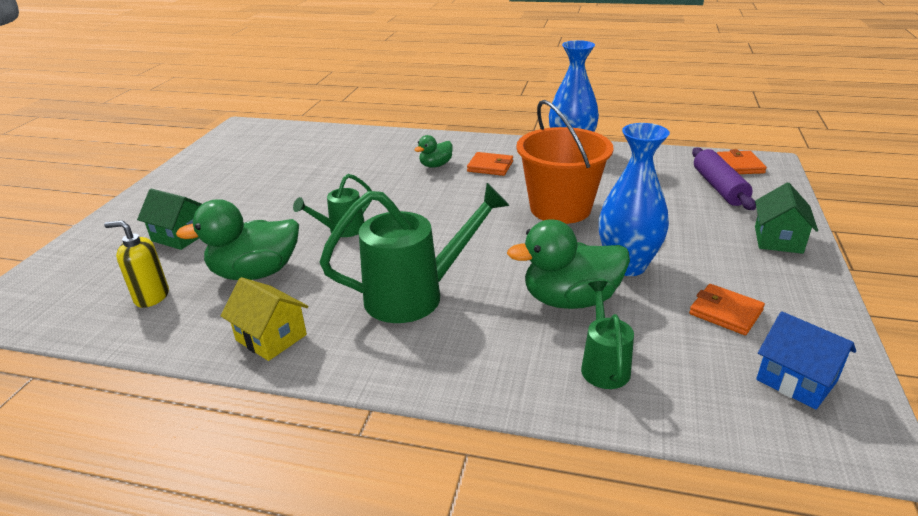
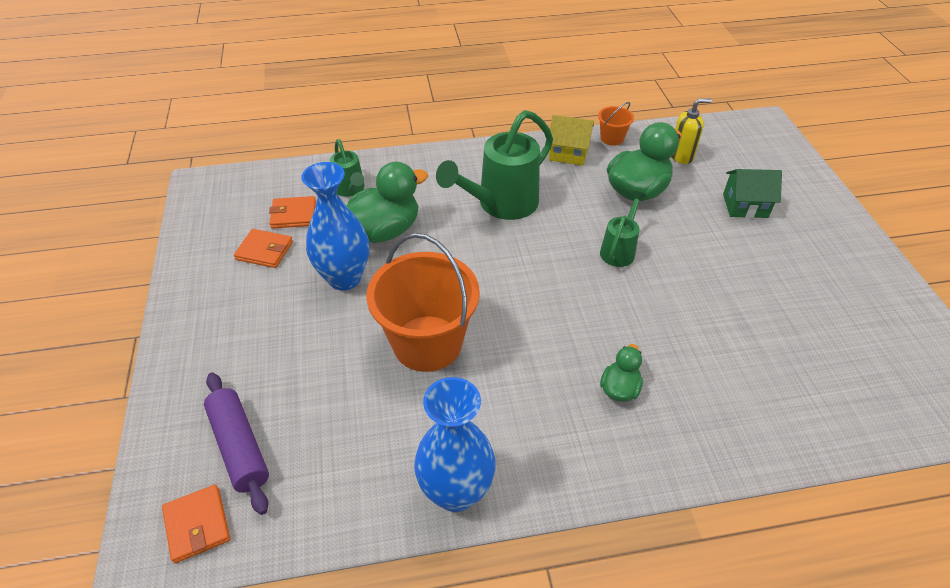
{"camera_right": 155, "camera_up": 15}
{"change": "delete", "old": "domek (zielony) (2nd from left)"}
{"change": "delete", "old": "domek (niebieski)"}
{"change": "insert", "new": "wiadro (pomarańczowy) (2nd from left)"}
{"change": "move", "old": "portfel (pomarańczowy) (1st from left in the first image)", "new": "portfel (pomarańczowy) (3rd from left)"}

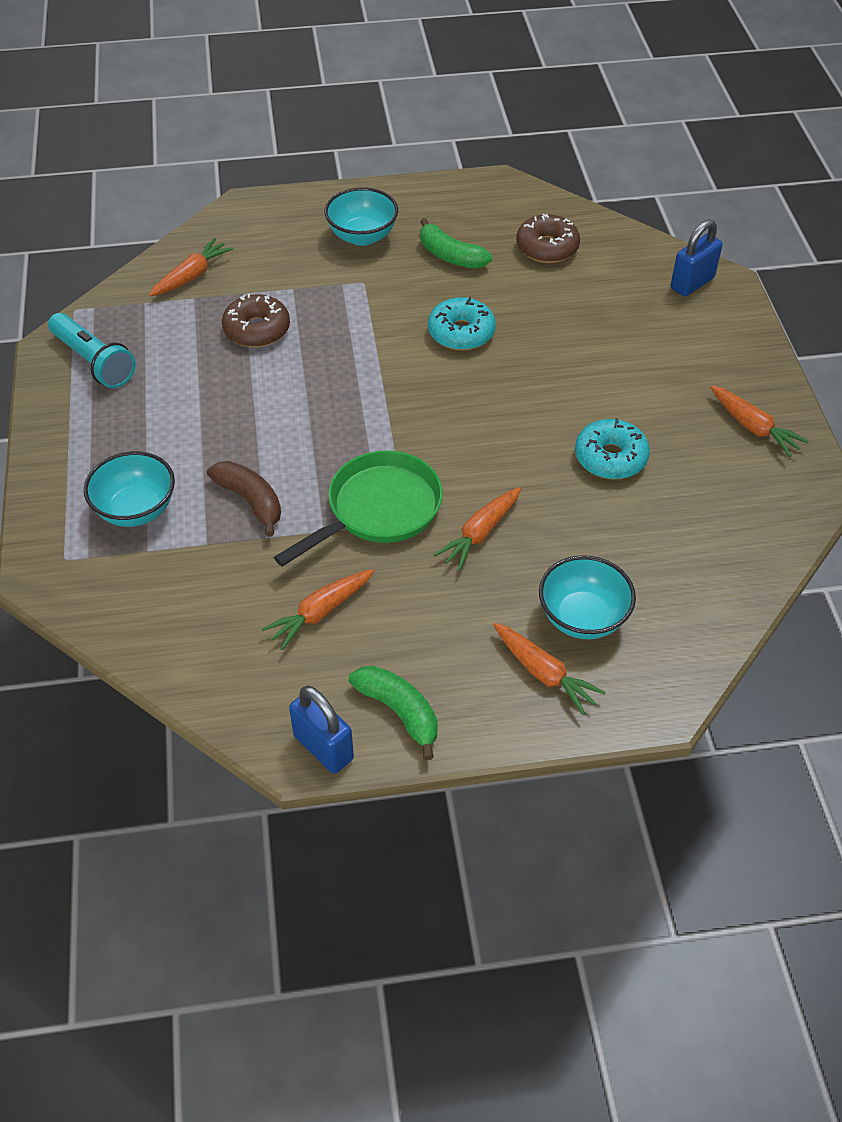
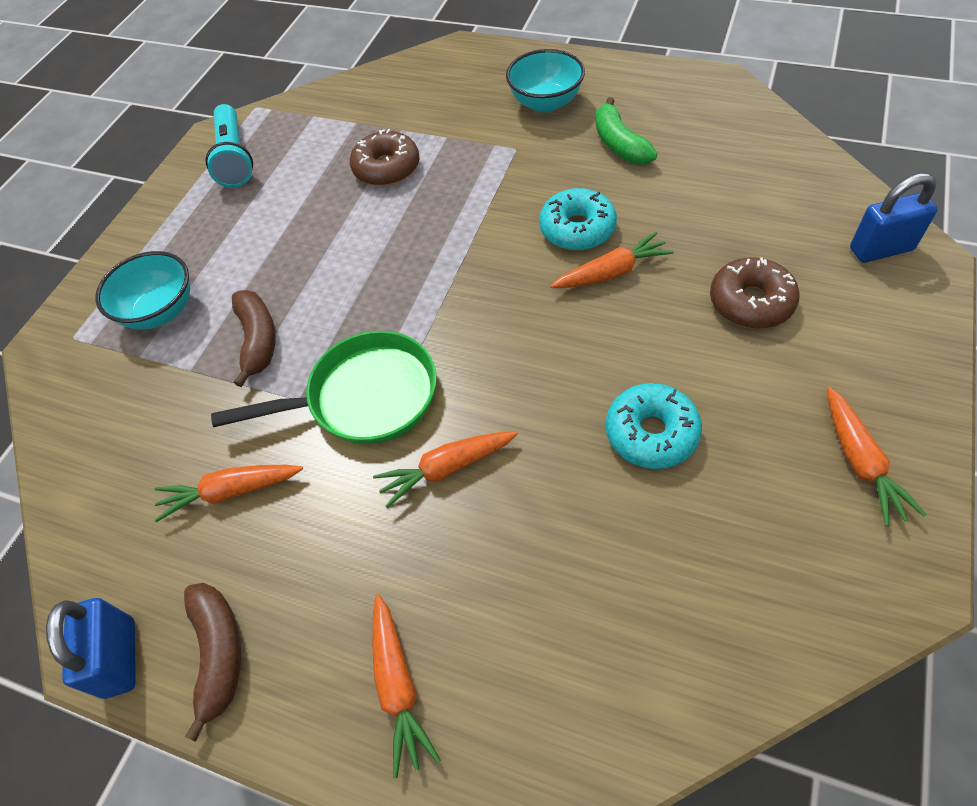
{"camera_right": 35, "camera_up": 5}
{"change": "delete", "old": "miska (turkusowy) (3rd from left)"}
{"change": "move", "old": "marchewka (pomarańczowy) (1st from left in the first image)", "new": "marchewka (pomarańczowy) (4th from left)"}
{"change": "move", "old": "donut (brązowy) (2nd from left)"}
{"change": "recolor", "old": "banan (zielony) (1st from left)", "new": "banan (brązowy) (1st from left)"}

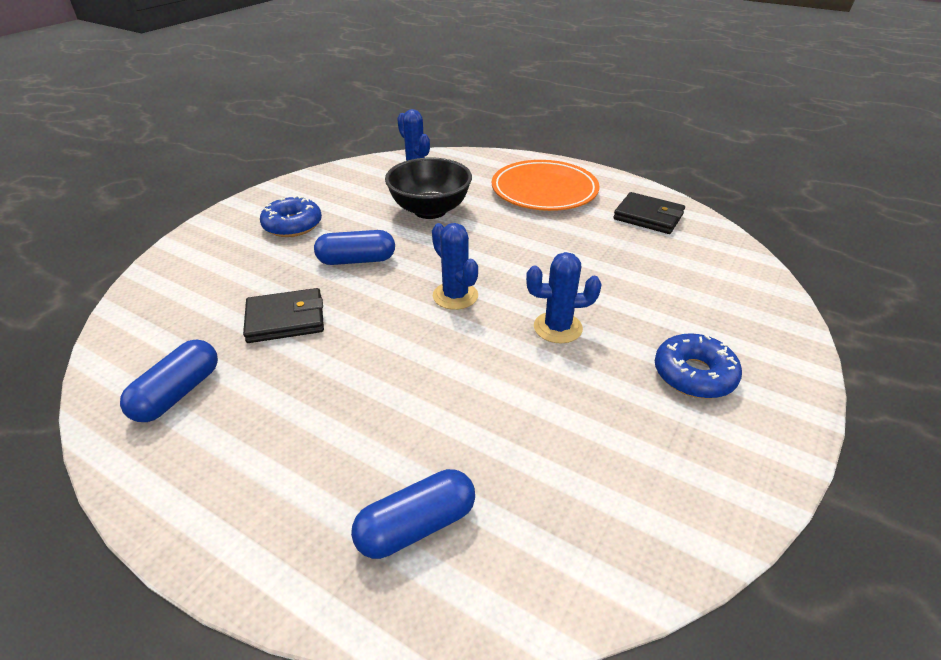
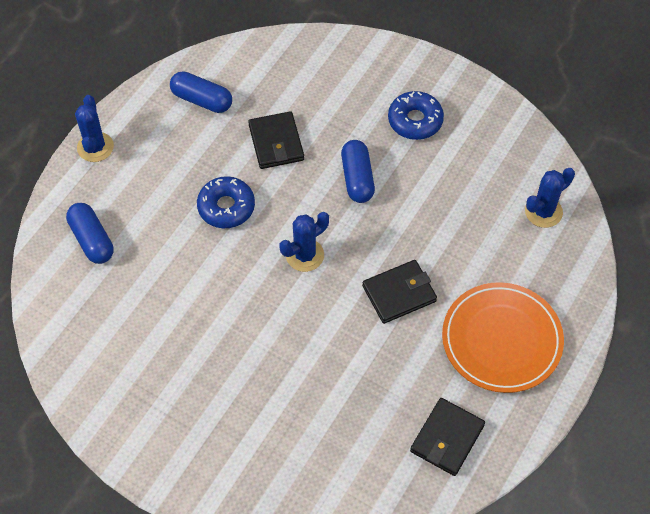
{"camera_right": 90, "camera_up": 20}
{"change": "delete", "old": "miska (czarny)"}
{"change": "insert", "new": "portfel (czarny) (2nd from left)"}
{"change": "move", "old": "kaktus (niebieski) (3rd from left in the first image)", "new": "kaktus (niebieski) (1st from left)"}
{"change": "move", "old": "donut (niebieski) (2nd from left in the first image)", "new": "donut (niebieski) (1st from left)"}

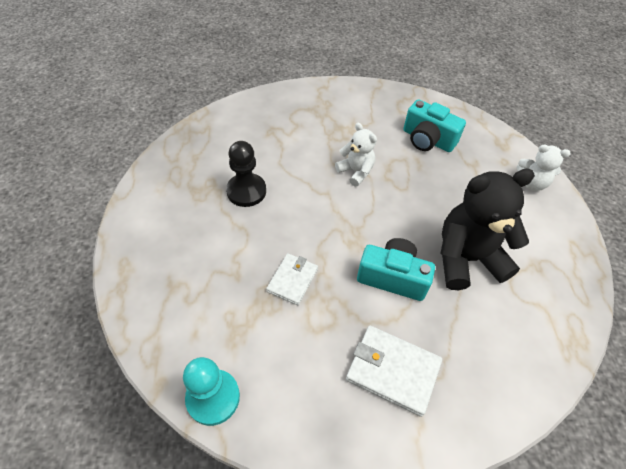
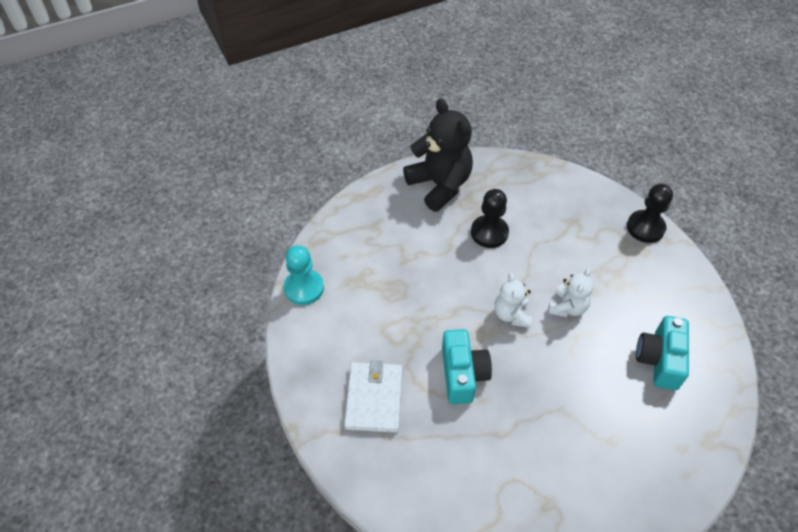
{"camera_right": 70, "camera_up": 0}
{"change": "delete", "old": "portfel (biały) (1st from left)"}
{"change": "insert", "new": "pionek (czarny) (2nd from left)"}
{"change": "move", "old": "miś (czarny)"}
{"change": "move", "old": "miś (biały) (2nd from left in the first image)", "new": "miś (biały) (1st from left)"}

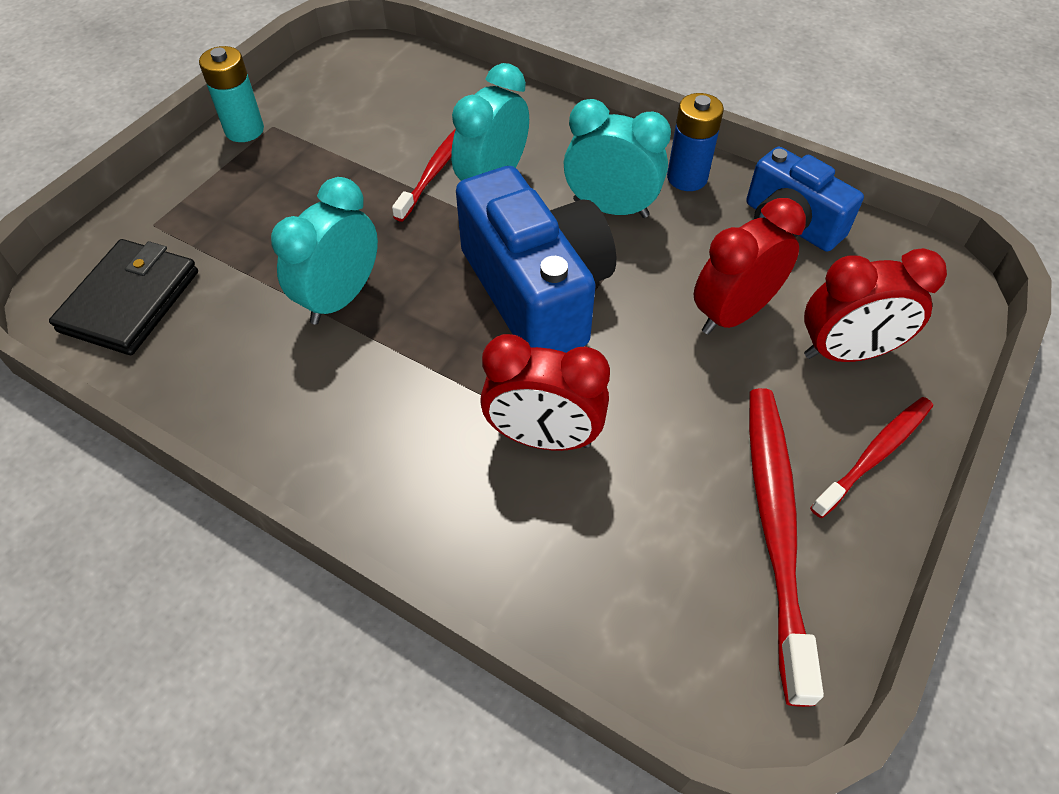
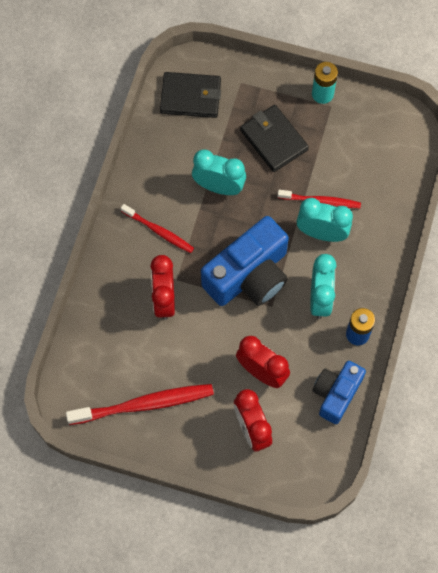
{"camera_right": 75, "camera_up": 15}
{"change": "insert", "new": "portfel (czarny) (2nd from left)"}
{"change": "move", "old": "szczoteczka do zębów (czerwony) (3rd from left in the first image)", "new": "szczoteczka do zębów (czerwony) (2nd from left)"}

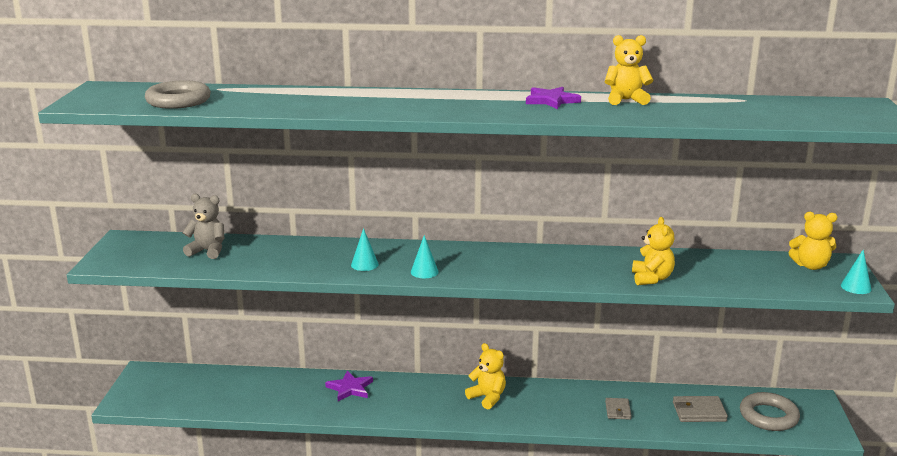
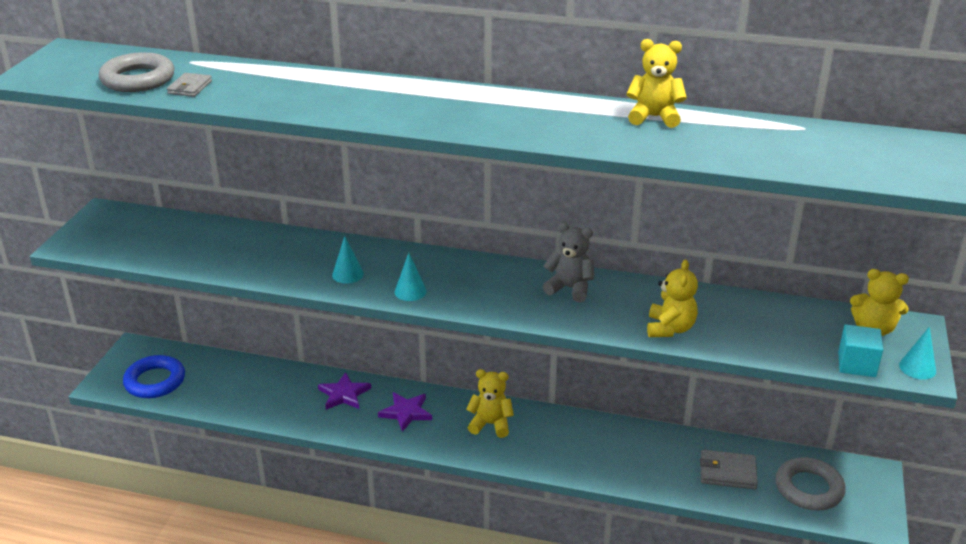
{"camera_right": 10, "camera_up": 10}
{"change": "insert", "new": "pierścień (niebieski)"}
{"change": "insert", "new": "sześcian (turkusowy)"}
{"change": "move", "old": "miś (szary)"}
{"change": "move", "old": "gwiazda (fioletowy) (2nd from left)"}
{"change": "move", "old": "portfel (szary) (1st from left)"}
{"change": "rotate", "old": "miś (żółty) (1st from left)", "degrees": -45}

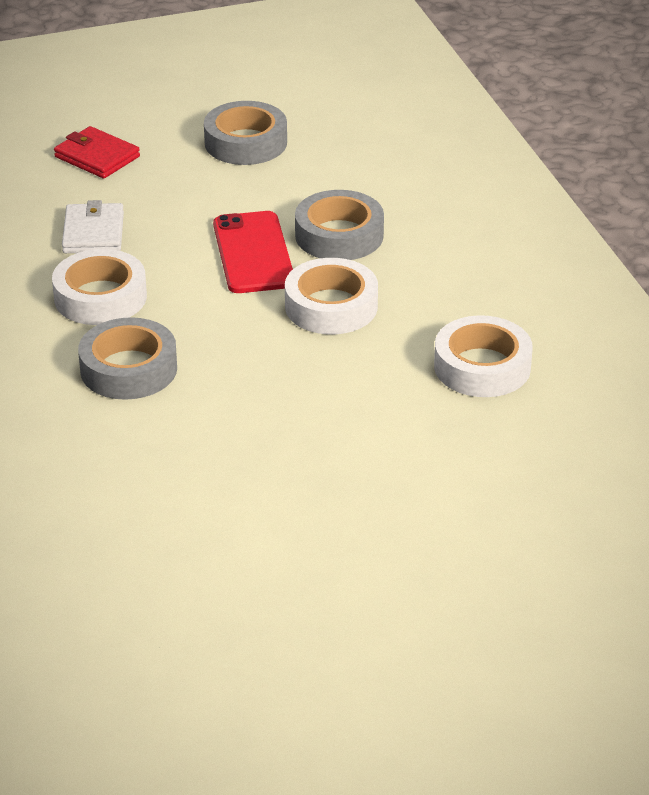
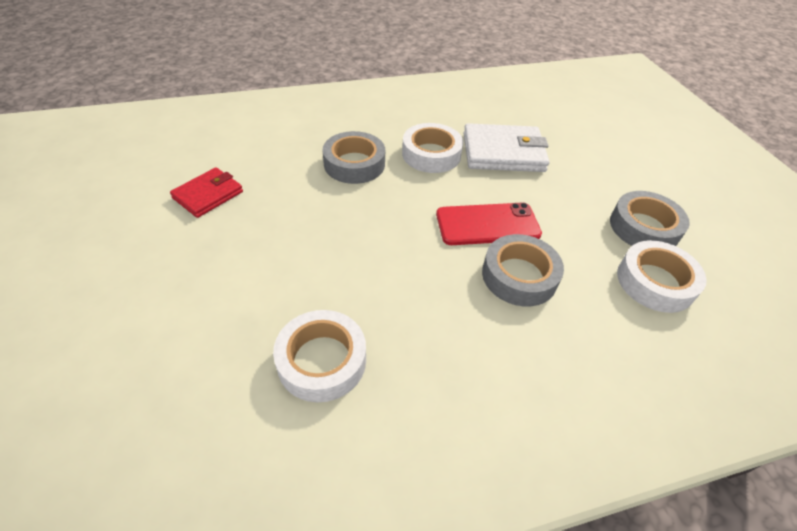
{"camera_right": 90, "camera_up": 10}
{"change": "move", "old": "portfel (czerwony)"}
{"change": "move", "old": "taśma klejąca (biały) (2nd from left in the first image)", "new": "taśma klejąca (biały) (3rd from left)"}
{"change": "resize", "old": "portfel (biały)", "factor": 1.6}

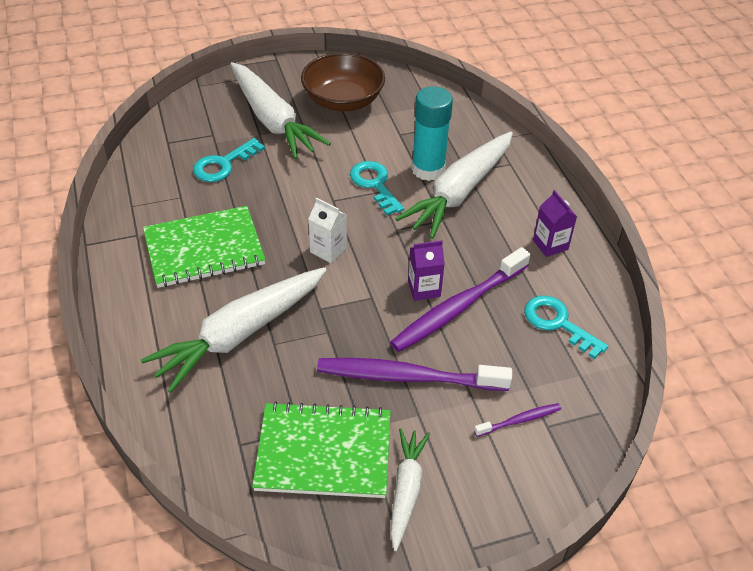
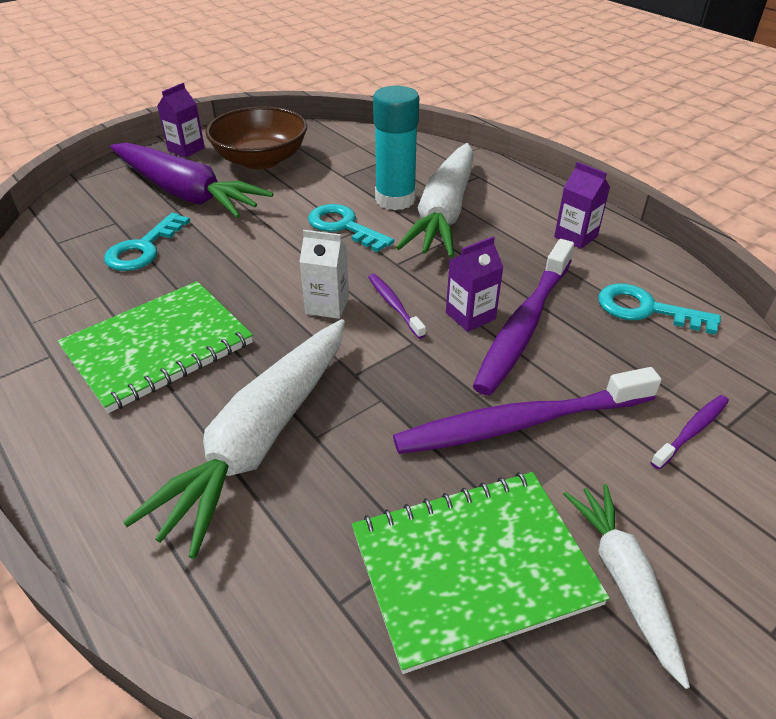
{"camera_right": -20, "camera_up": -5}
{"change": "insert", "new": "karton mleka (fioletowy) (1st from left)"}
{"change": "insert", "new": "szczoteczka do zębów (fioletowy) (1st from left)"}
{"change": "recolor", "old": "marchewka (biały) (2nd from left)", "new": "marchewka (fioletowy)"}

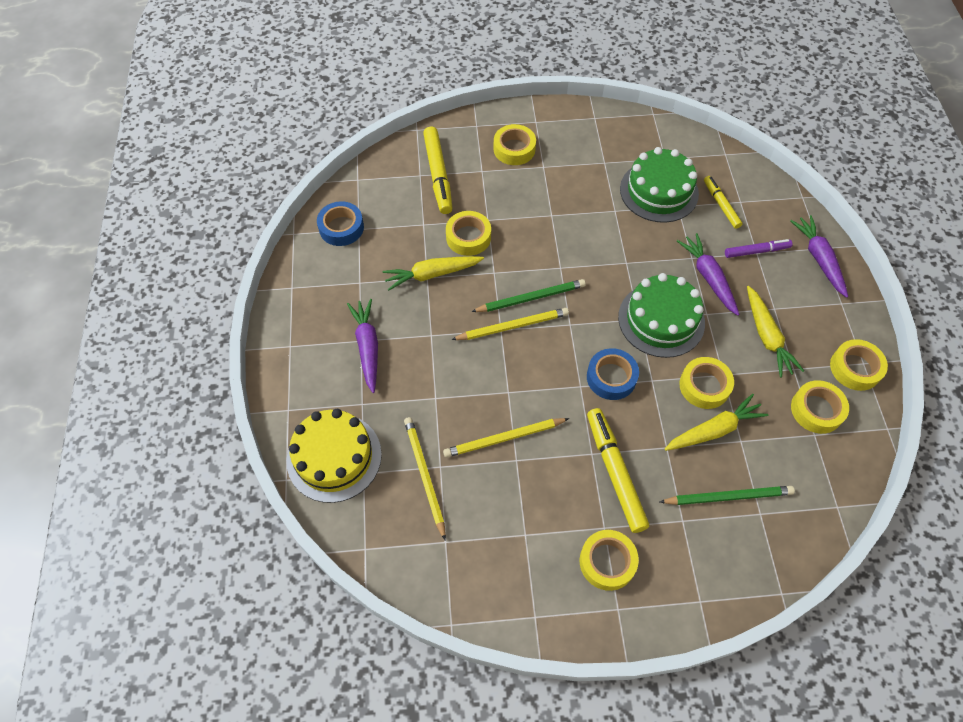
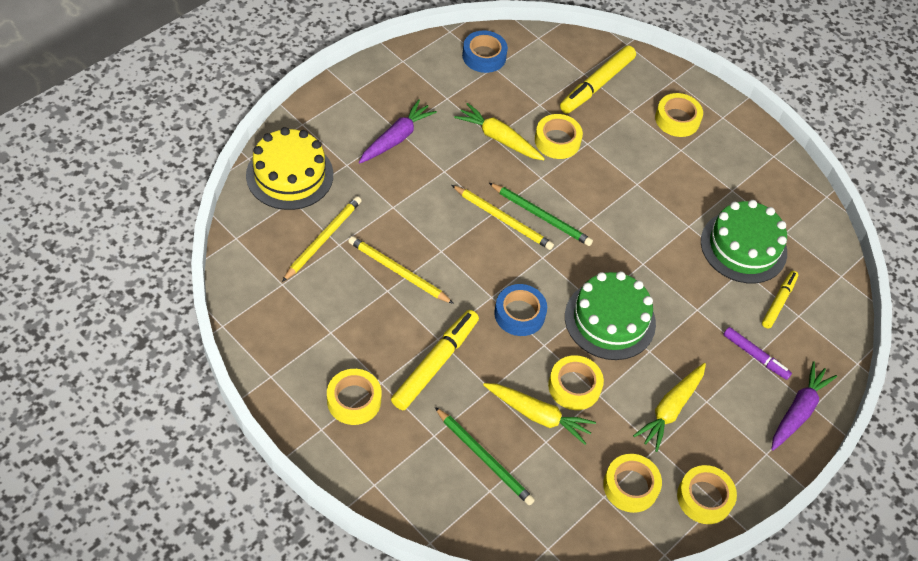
{"camera_right": 45, "camera_up": -5}
{"change": "delete", "old": "marchewka (fioletowy) (2nd from left)"}

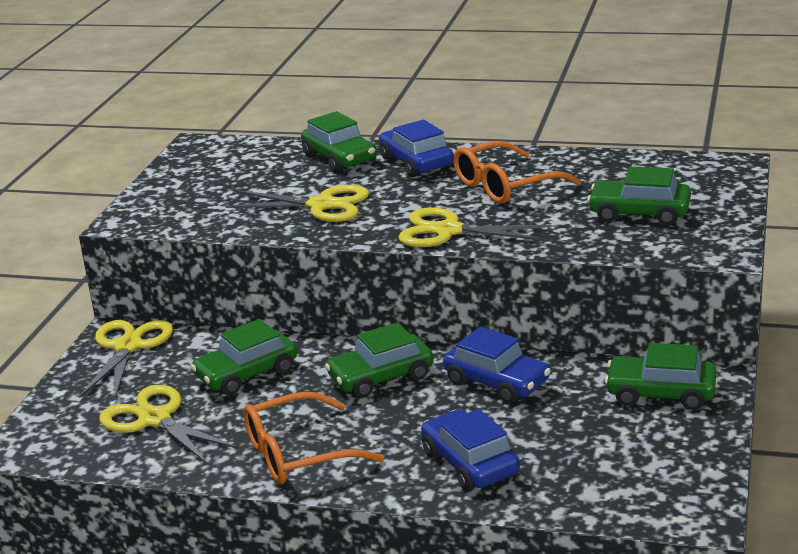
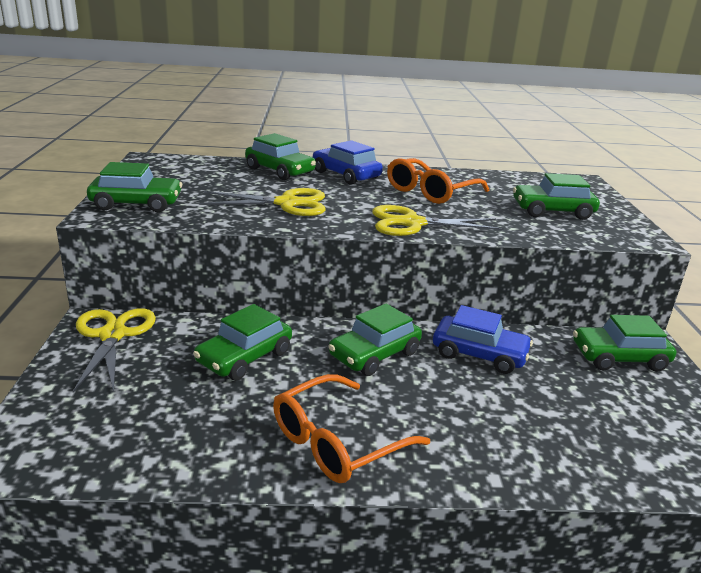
{"camera_right": -20, "camera_up": 0}
{"change": "delete", "old": "nożyczki (żółty) (2nd from left)"}
{"change": "delete", "old": "samochód (niebieski) (2nd from left)"}
{"change": "insert", "new": "samochód (zielony) (1st from left)"}

